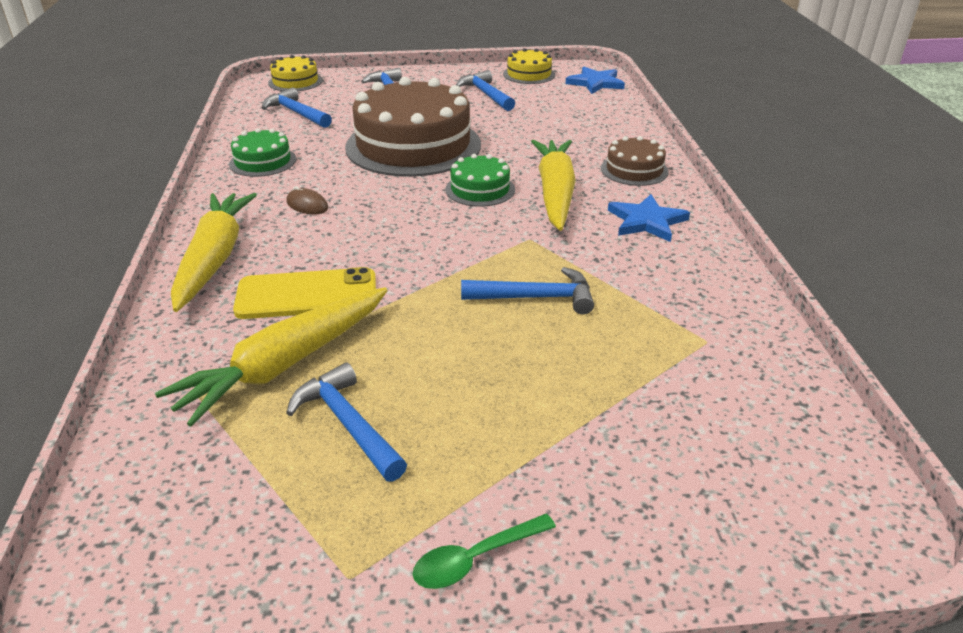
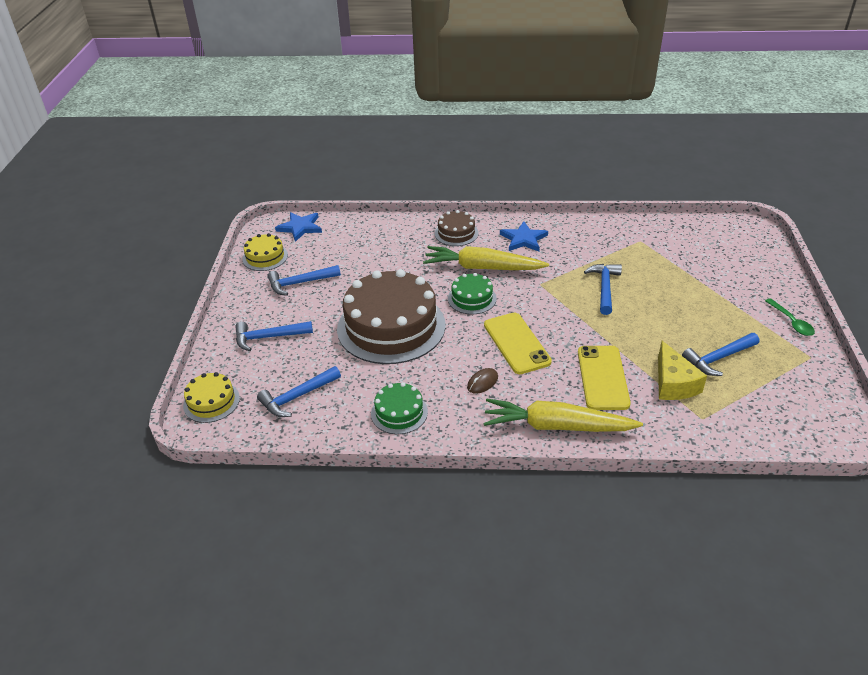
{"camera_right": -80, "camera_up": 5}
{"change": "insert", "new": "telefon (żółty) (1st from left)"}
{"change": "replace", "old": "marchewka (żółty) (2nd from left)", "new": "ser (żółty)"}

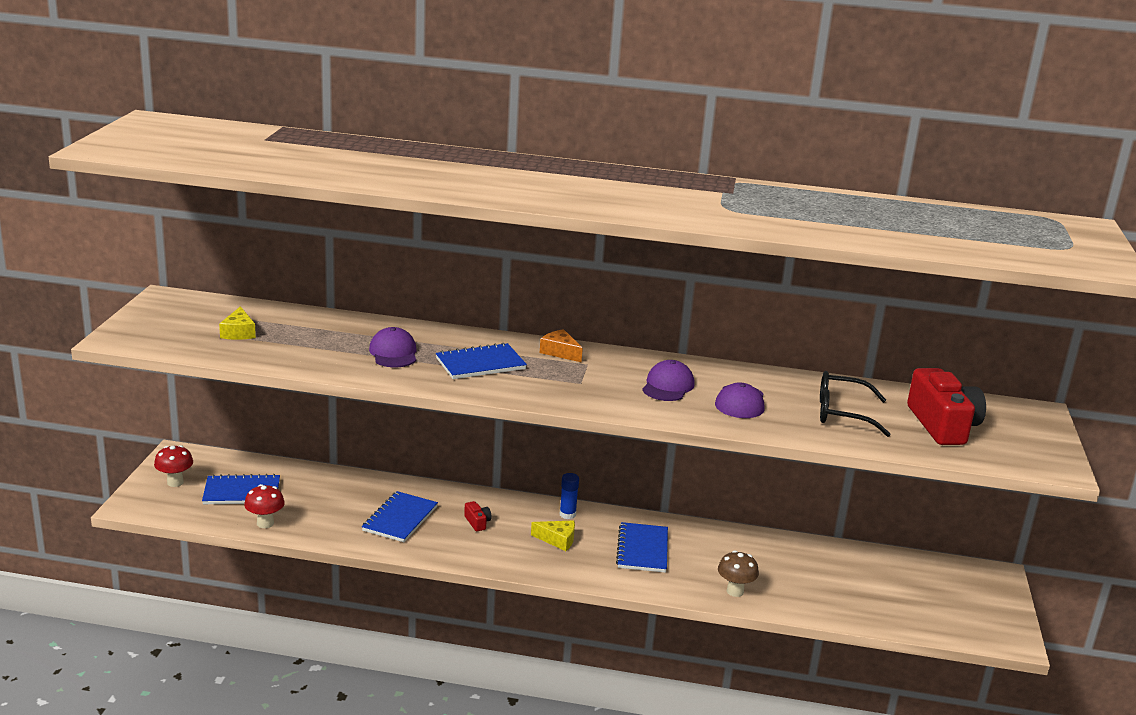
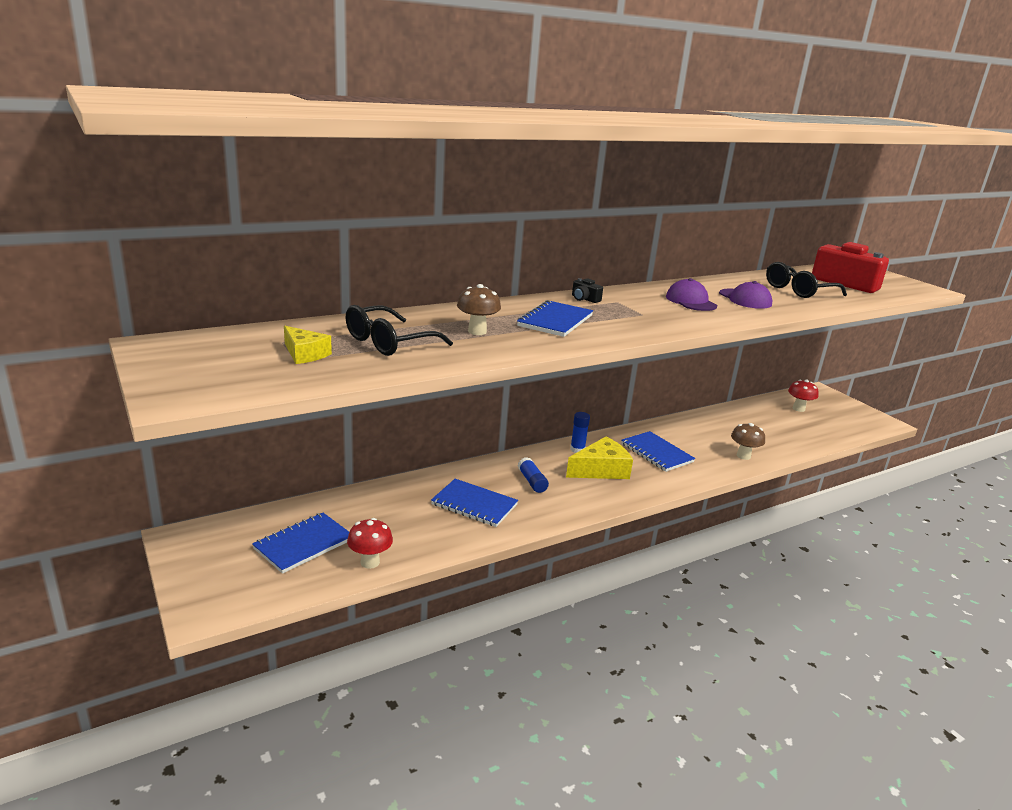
{"camera_right": -40, "camera_up": 0}
{"change": "insert", "new": "okulary (czarny) (1st from left)"}
{"change": "move", "old": "grzyb (czerwony) (1st from left in the first image)", "new": "grzyb (czerwony) (2nd from left)"}
{"change": "replace", "old": "czapka (fioletowy) (1st from left)", "new": "grzyb (brązowy) (1st from left)"}
{"change": "replace", "old": "aparat fotograficzny (czerwony) (1st from left)", "new": "klej w sztyfcie (niebieski) (1st from left)"}
{"change": "replace", "old": "ser (pomarańczowy)", "new": "aparat fotograficzny (czarny)"}
{"change": "rotate", "old": "zeszyt (niebieski) (2nd from left)", "degrees": -45}
{"change": "resize", "old": "ser (żółty) (2nd from left)", "factor": 1.63}

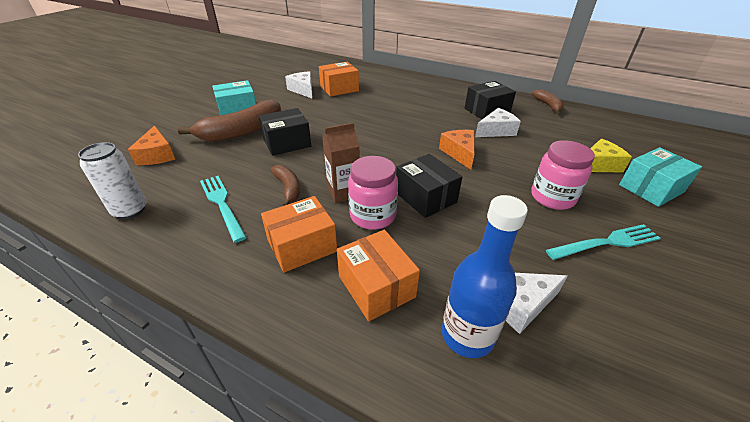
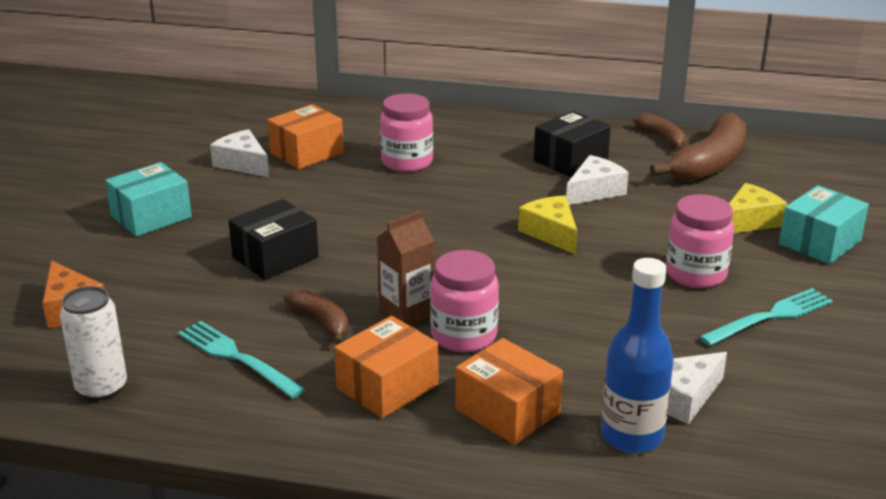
{"camera_right": -15, "camera_up": -10}
{"change": "delete", "old": "pudełko (czarny) (2nd from left)"}
{"change": "insert", "new": "słoik (różowy) (1st from left)"}
{"change": "move", "old": "banan (brązowy) (1st from left in the first image)", "new": "banan (brązowy) (3rd from left)"}
{"change": "recolor", "old": "ser (pomarańczowy) (2nd from left)", "new": "ser (żółty) (1st from left)"}

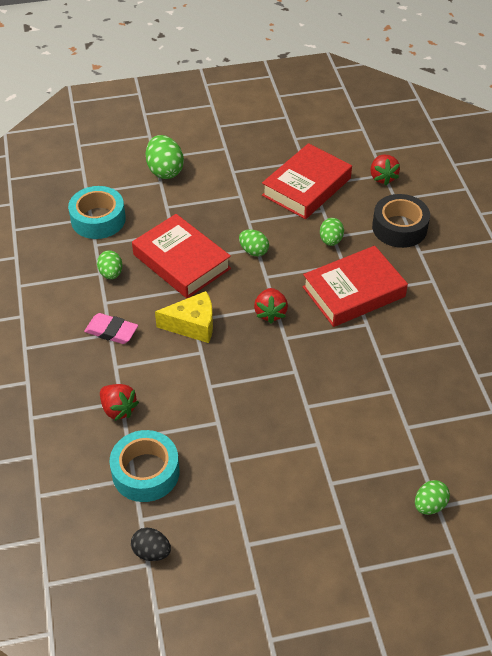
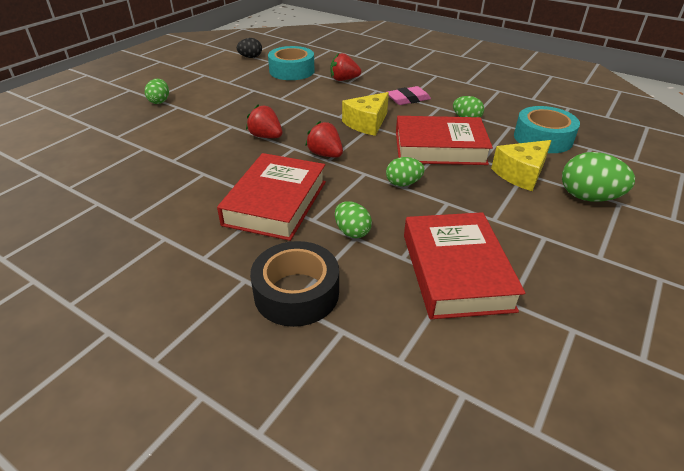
{"camera_right": 135, "camera_up": -10}
{"change": "insert", "new": "ser (żółty) (2nd from left)"}
{"change": "move", "old": "truskawka (czerwony) (3rd from left in the first image)", "new": "truskawka (czerwony) (1st from left)"}
{"change": "move", "old": "jajko (zielony) (5th from left in the first image)", "new": "jajko (zielony) (1st from left)"}

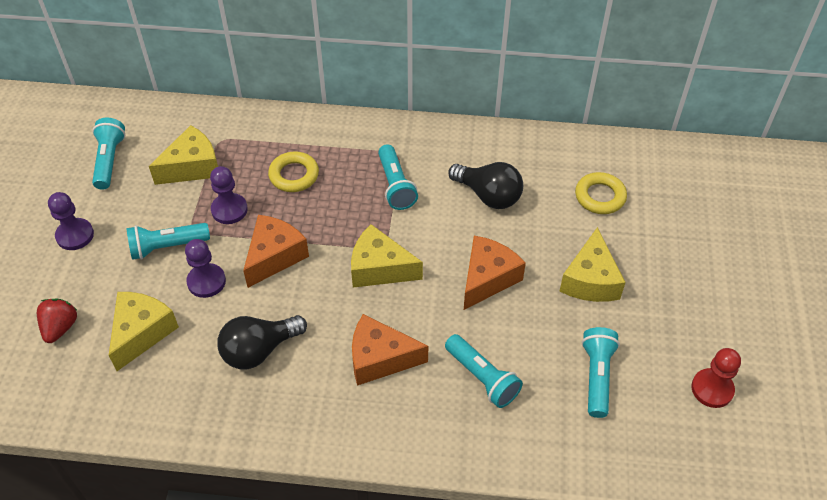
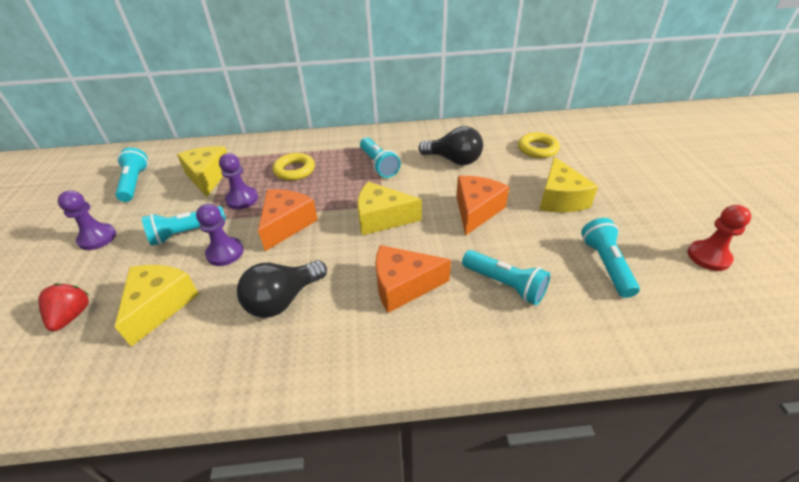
{"camera_right": -10, "camera_up": -10}
{"change": "rotate", "old": "ser (żółty) (2nd from left)", "degrees": -60}

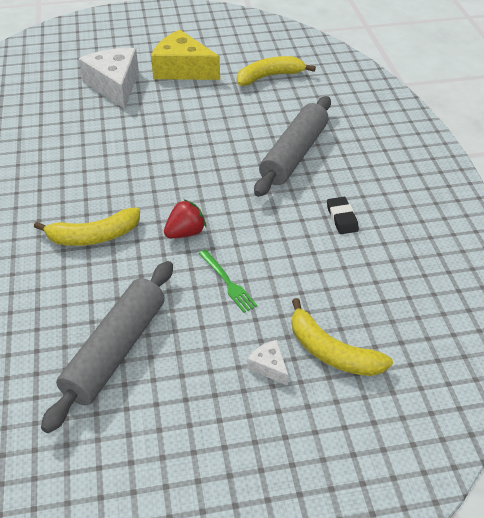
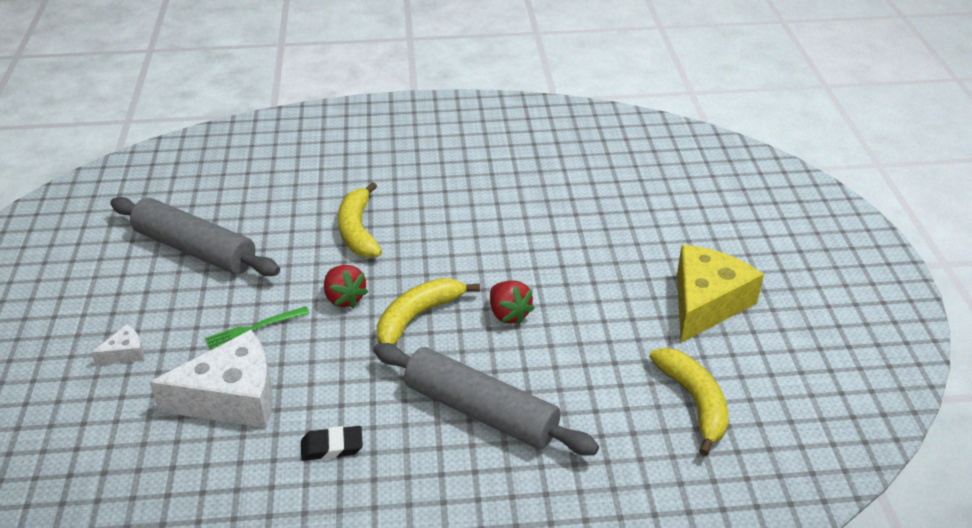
{"camera_right": 95, "camera_up": -5}
{"change": "insert", "new": "truskawka (czerwony) (2nd from left)"}
{"change": "move", "old": "ser (biały) (1st from left in the first image)", "new": "ser (biały) (2nd from left)"}
{"change": "move", "old": "banan (żółty) (3rd from left in the first image)", "new": "banan (żółty) (2nd from left)"}

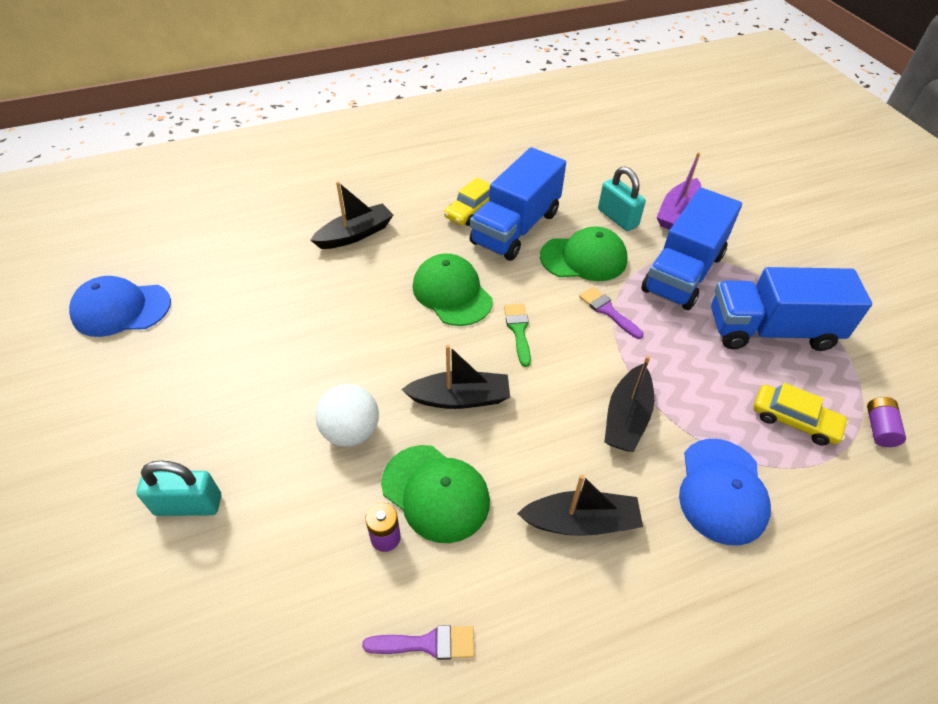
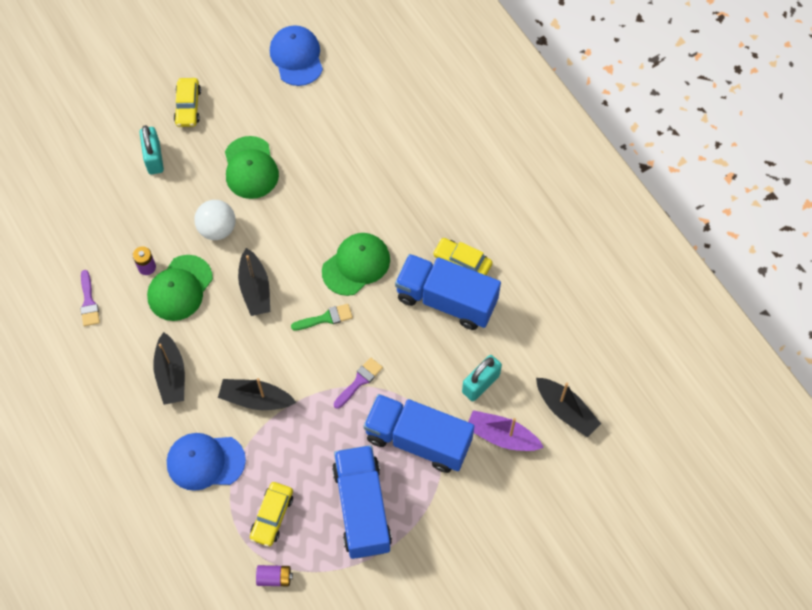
{"camera_right": 80, "camera_up": 15}
{"change": "insert", "new": "samochód (żółty) (1st from left)"}
{"change": "move", "old": "łódka (czarny) (1st from left in the first image)", "new": "łódka (czarny) (4th from left)"}
{"change": "move", "old": "czapka (zielony) (3rd from left in the first image)", "new": "czapka (zielony) (2nd from left)"}

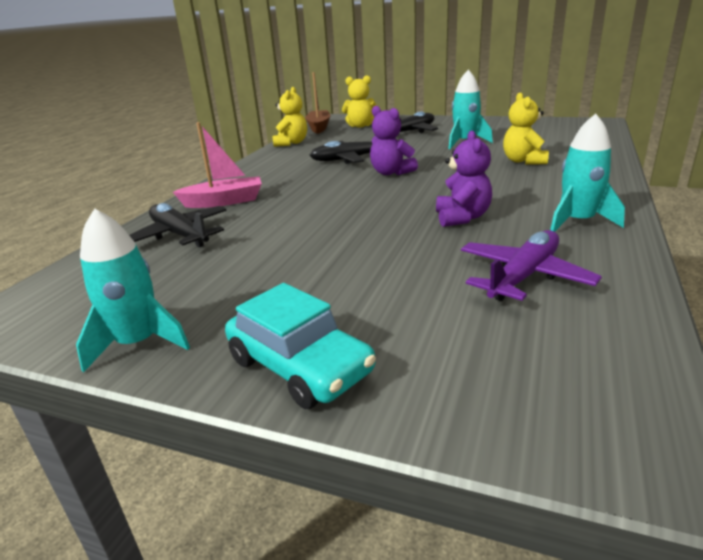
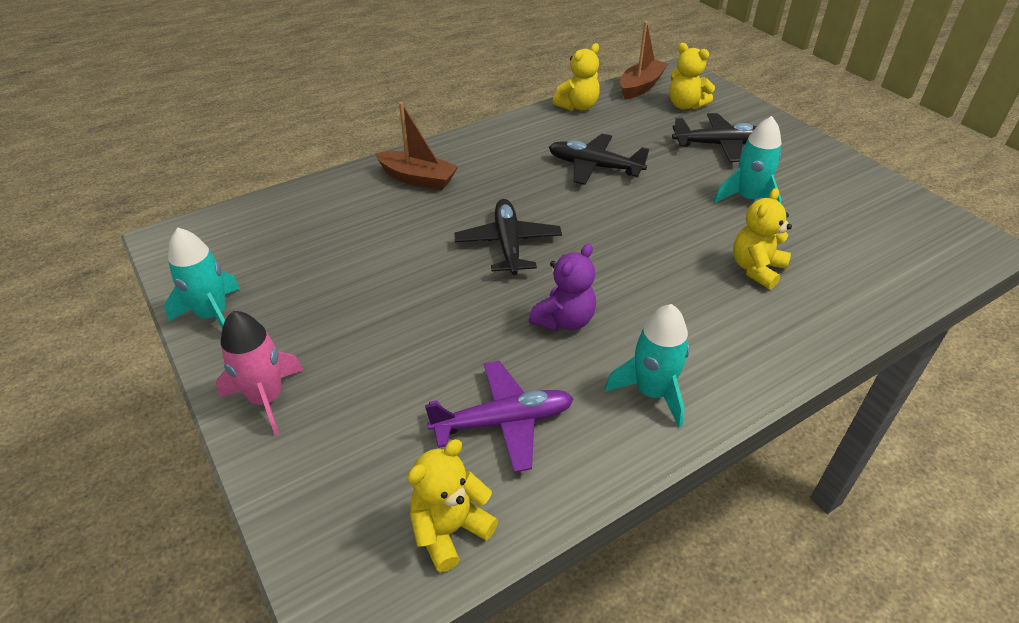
{"camera_right": 35, "camera_up": 15}
{"change": "delete", "old": "miś (fioletowy) (1st from left)"}
{"change": "insert", "new": "miś (żółty) (1st from left)"}
{"change": "move", "old": "samolot (czarny) (1st from left)"}
{"change": "replace", "old": "samochód (turkusowy)", "new": "rakieta (różowy)"}
{"change": "recolor", "old": "łódka (różowy)", "new": "łódka (brązowy) (1st from left)"}

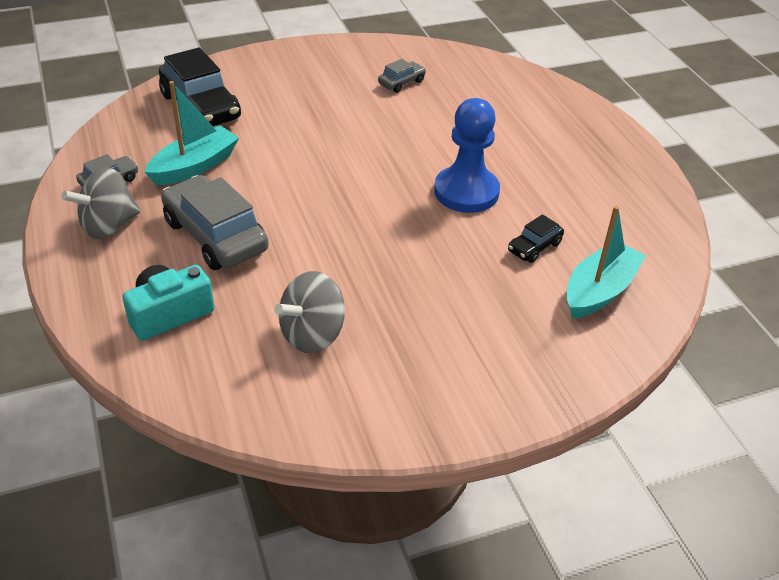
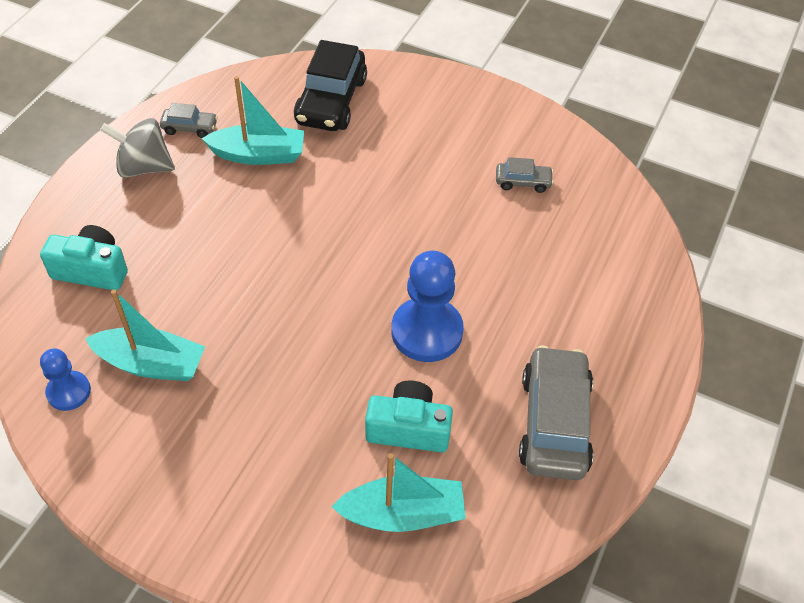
{"camera_right": 45, "camera_up": 10}
{"change": "insert", "new": "pionek (niebieski) (1st from left)"}
{"change": "move", "old": "samochód (szary) (2nd from left in the first image)", "new": "samochód (szary) (3rd from left)"}
{"change": "replace", "old": "bączek (szary) (2nd from left)", "new": "łódka (turkusowy) (1st from left)"}
{"change": "replace", "old": "samochód (czarny) (2nd from left)", "new": "aparat fotograficzny (turkusowy) (2nd from left)"}

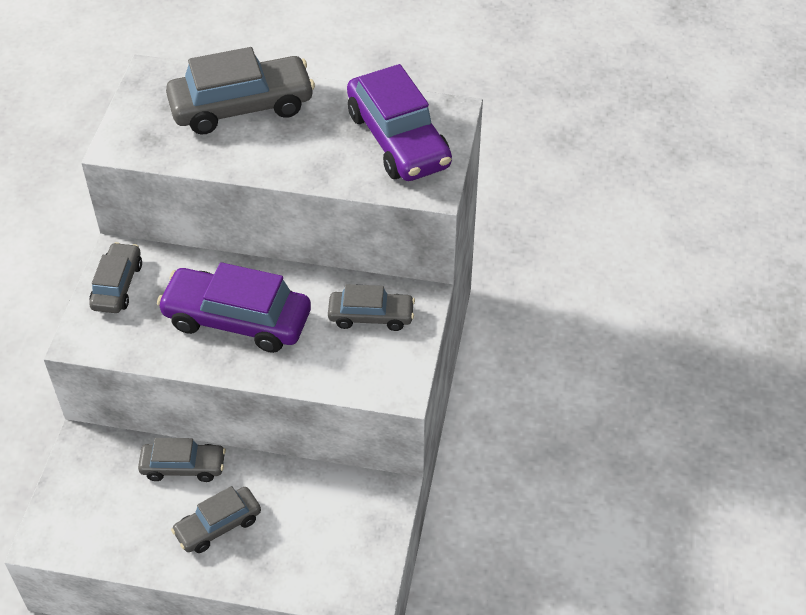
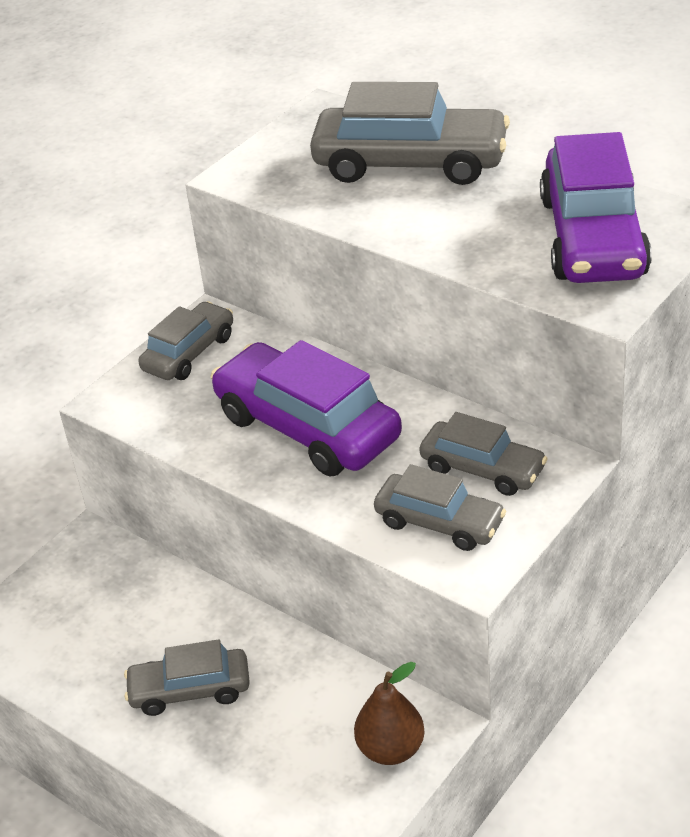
{"camera_right": 30, "camera_up": -10}
{"change": "insert", "new": "gruszka (brązowy)"}
{"change": "move", "old": "samochód (szary) (2nd from left in the first image)", "new": "samochód (szary) (4th from left)"}

